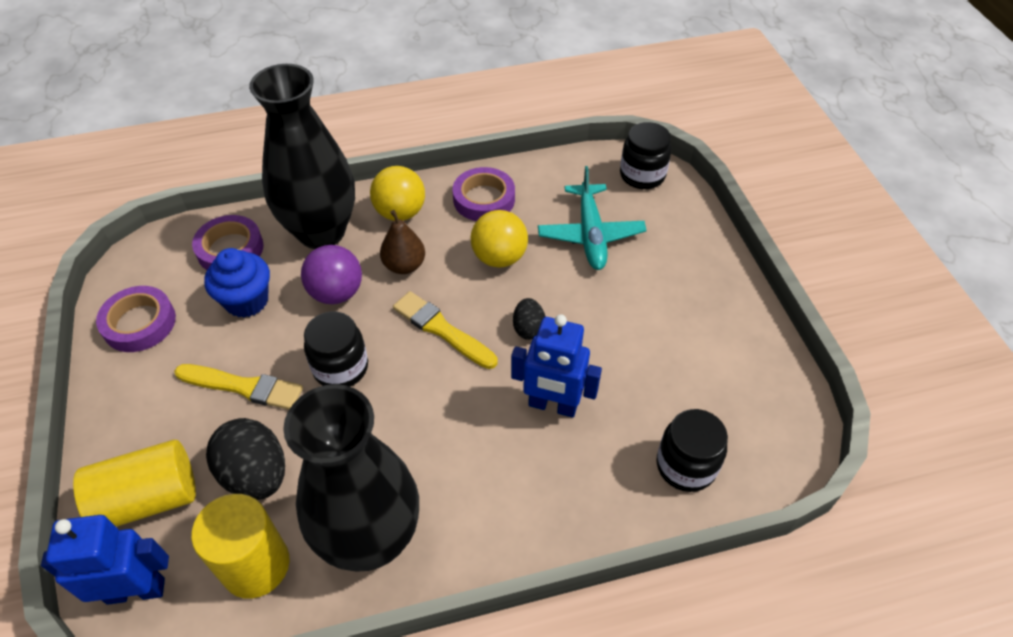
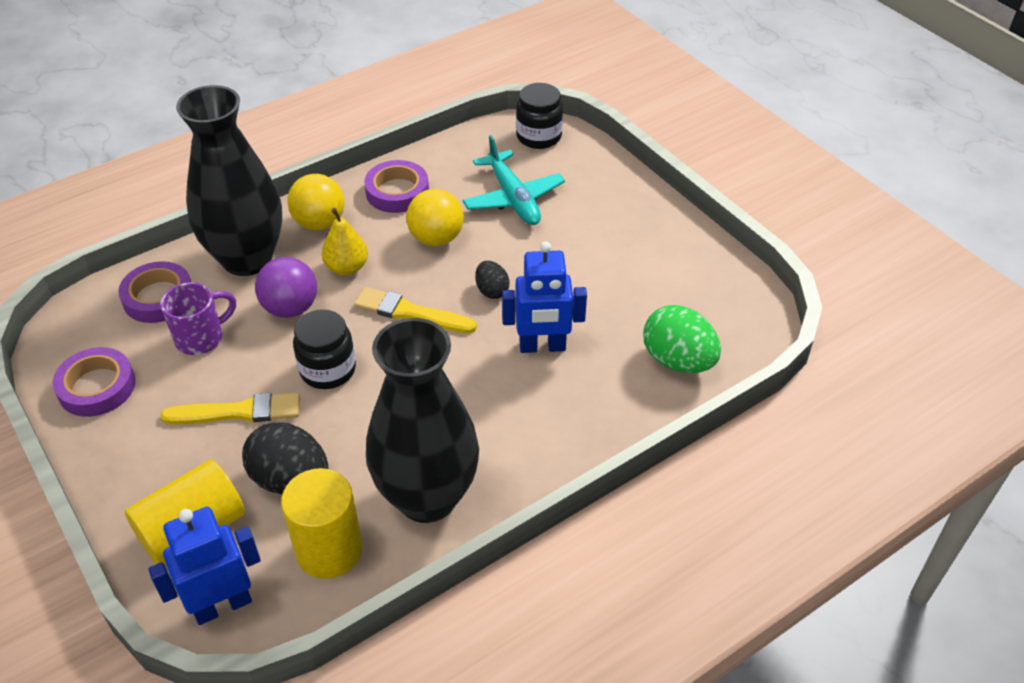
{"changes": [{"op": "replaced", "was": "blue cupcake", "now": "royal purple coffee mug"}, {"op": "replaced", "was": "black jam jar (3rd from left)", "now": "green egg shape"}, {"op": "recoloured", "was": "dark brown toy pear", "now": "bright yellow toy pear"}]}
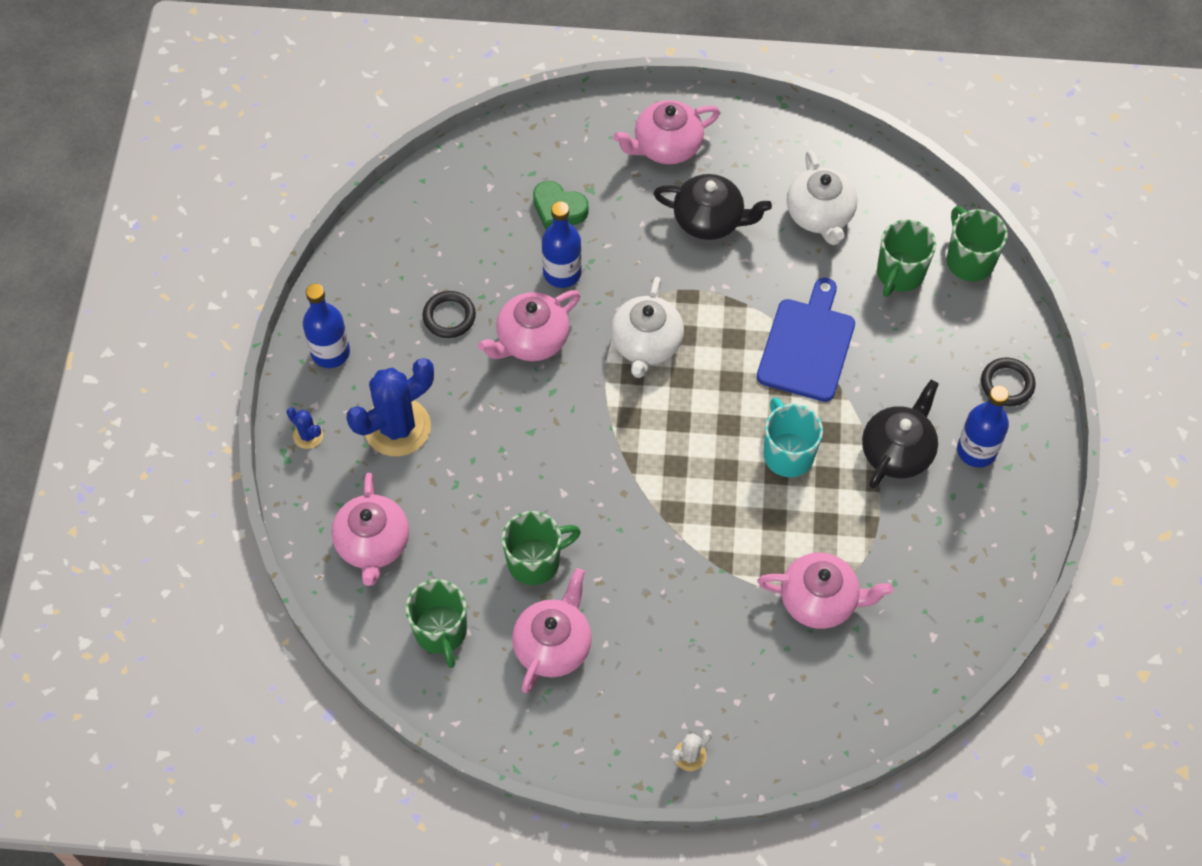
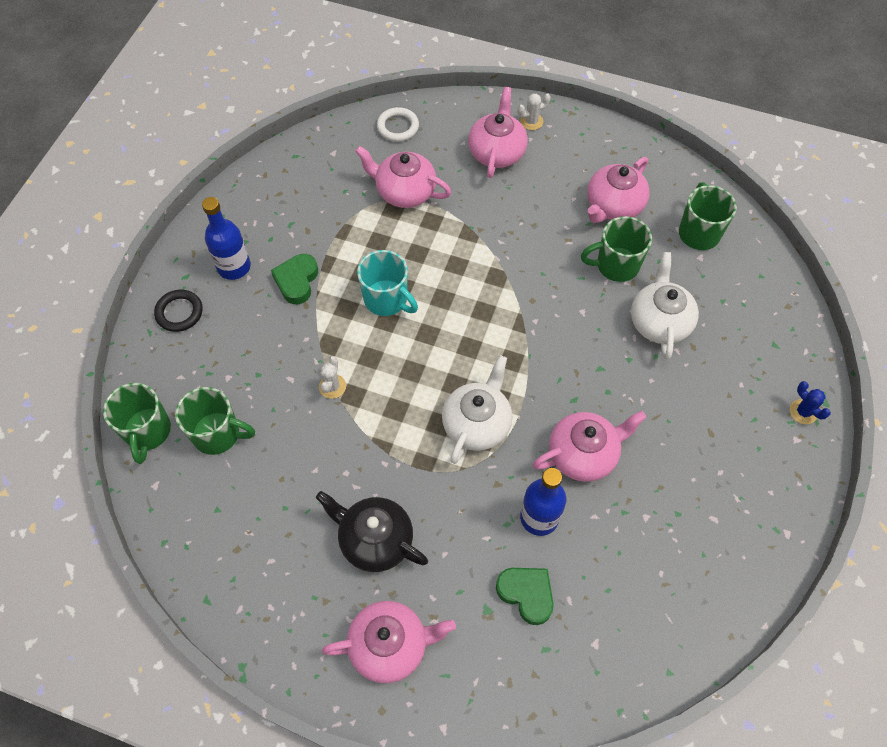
{"changes": [{"op": "removed", "was": "blue drink bottle (1st from left)"}, {"op": "removed", "was": "blue saguaro cactus (2nd from left)"}, {"op": "removed", "was": "black ring (1st from left)"}, {"op": "added", "now": "white ring"}, {"op": "moved", "was": "rose-pink tea pot (1st from left in the first image)", "now": "rose-pink tea pot (3rd from left)"}, {"op": "moved", "was": "white tea pot (2nd from left)"}, {"op": "replaced", "was": "blue cutting board", "now": "white saguaro cactus (1st from left)"}, {"op": "replaced", "was": "black tea pot (2nd from left)", "now": "green love heart (1st from left)"}, {"op": "turned", "was": "aqua coffee mug", "clockwise": -45}, {"op": "turned", "was": "green coffee mug (3rd from left in the first image)", "clockwise": 60}]}
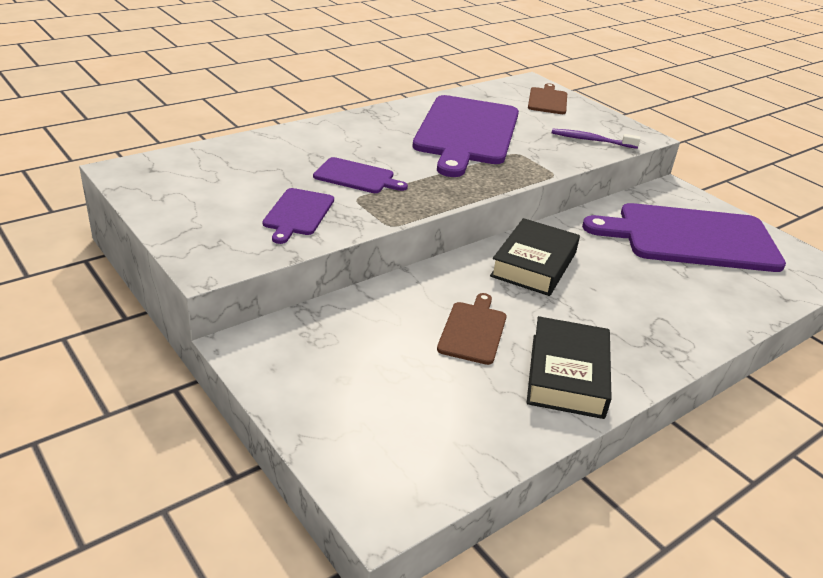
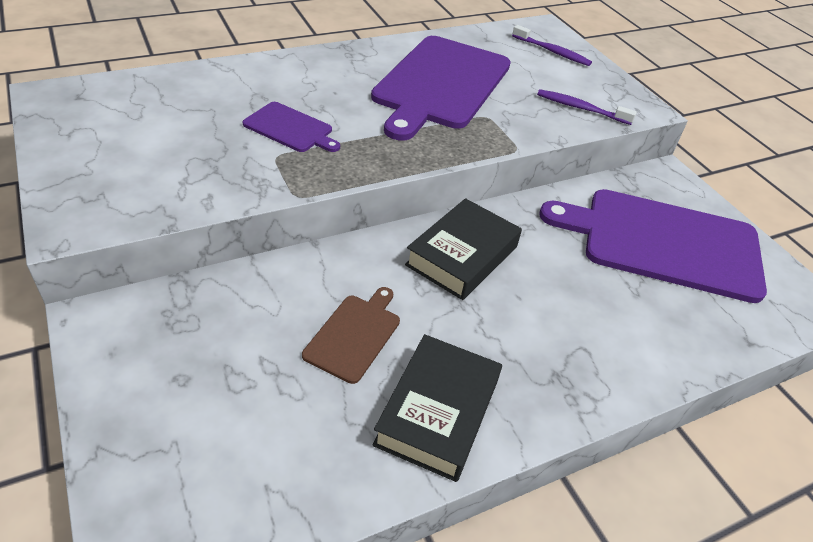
{"changes": [{"op": "removed", "was": "royal purple cutting board (1st from left)"}, {"op": "replaced", "was": "dark brown cutting board (2nd from left)", "now": "royal purple dental brush (1st from left)"}]}
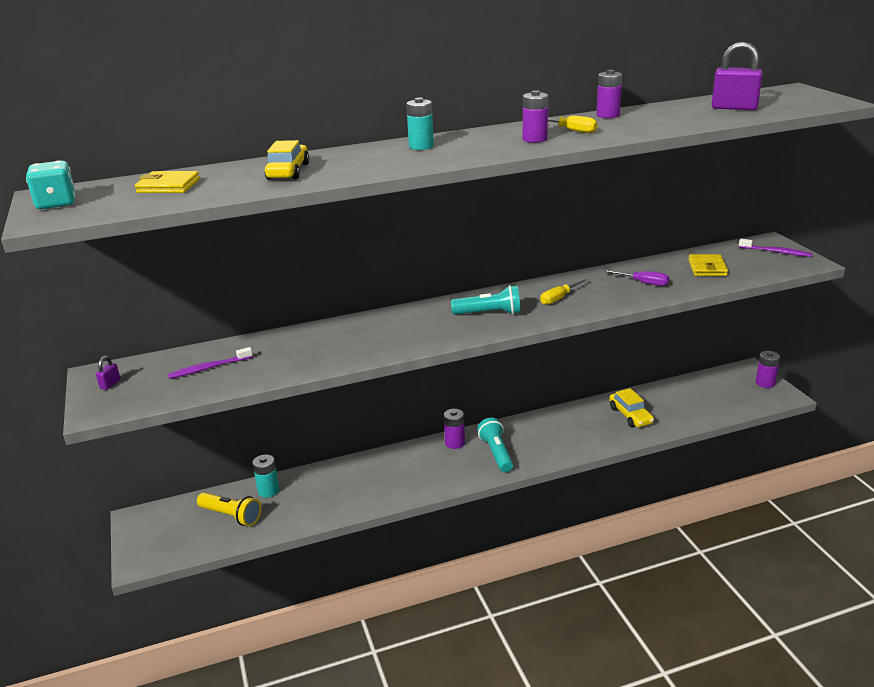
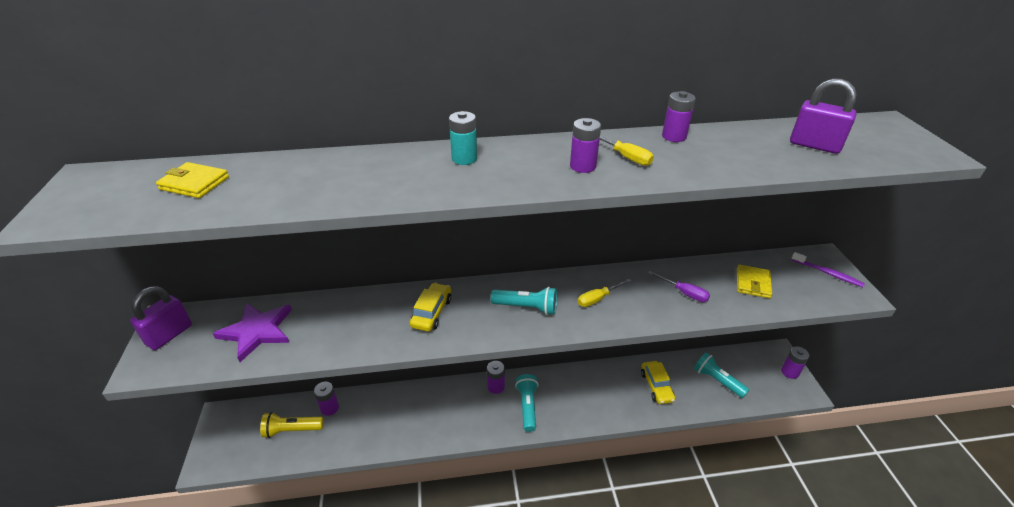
{"changes": [{"op": "removed", "was": "aqua game die"}, {"op": "added", "now": "aqua pocket torch (3rd from left)"}, {"op": "moved", "was": "bright yellow toy car (1st from left)"}, {"op": "replaced", "was": "royal purple dental brush (1st from left)", "now": "royal purple five-pointed star"}, {"op": "recoloured", "was": "aqua AA battery (1st from left)", "now": "royal purple AA battery (1st from left)"}, {"op": "turned", "was": "bright yellow pocket torch", "clockwise": 135}, {"op": "resized", "was": "royal purple small lock (1st from left)", "ratio": 2.16}]}
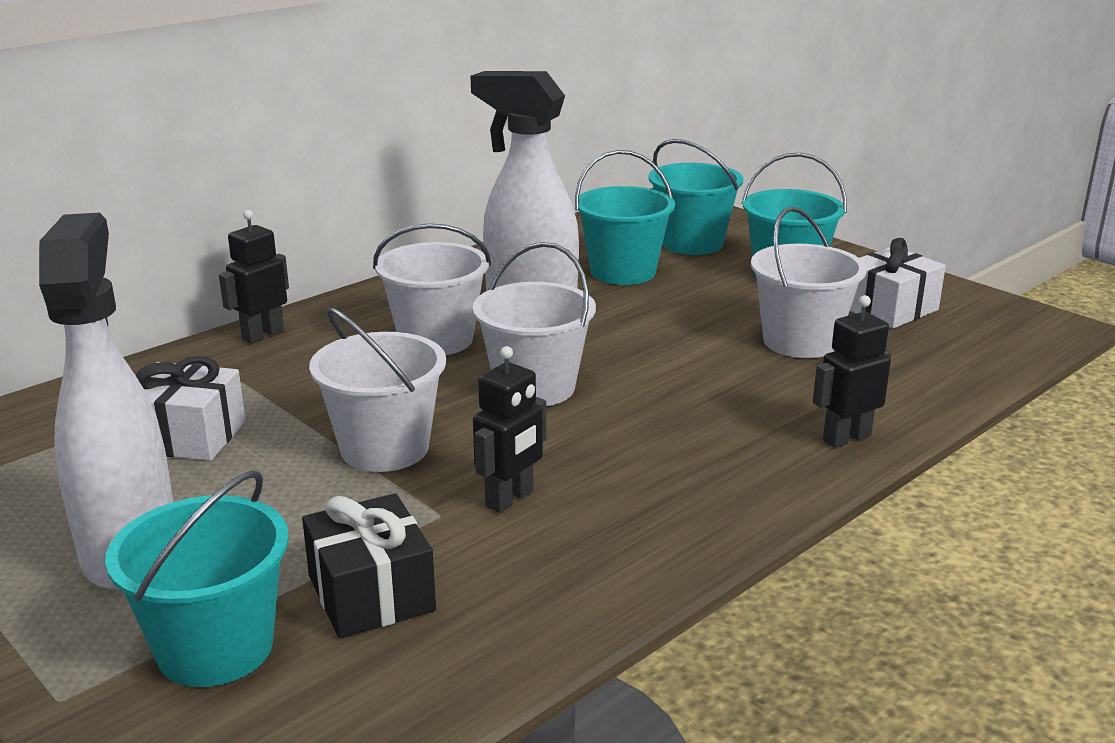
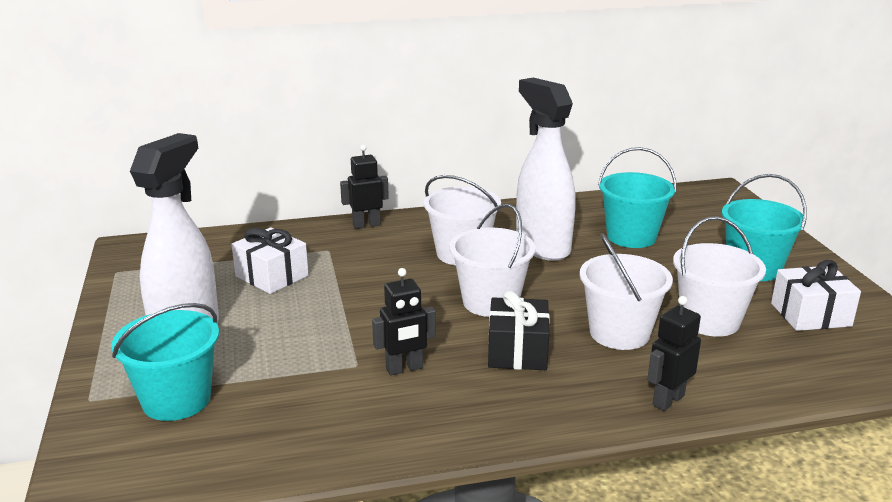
{"changes": [{"op": "removed", "was": "aqua sand bucket (3rd from left)"}, {"op": "moved", "was": "black present"}, {"op": "moved", "was": "white sand bucket (1st from left in the first image)", "now": "white sand bucket (3rd from left)"}, {"op": "turned", "was": "black robot (3rd from left)", "clockwise": -45}]}
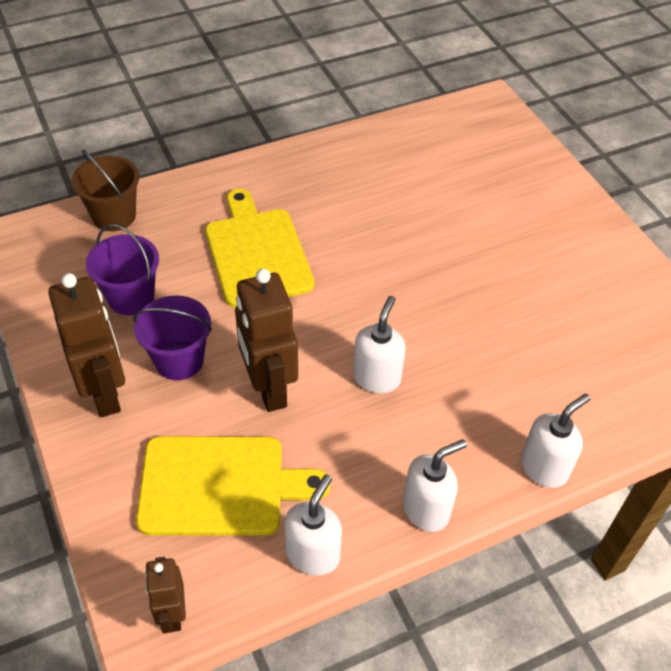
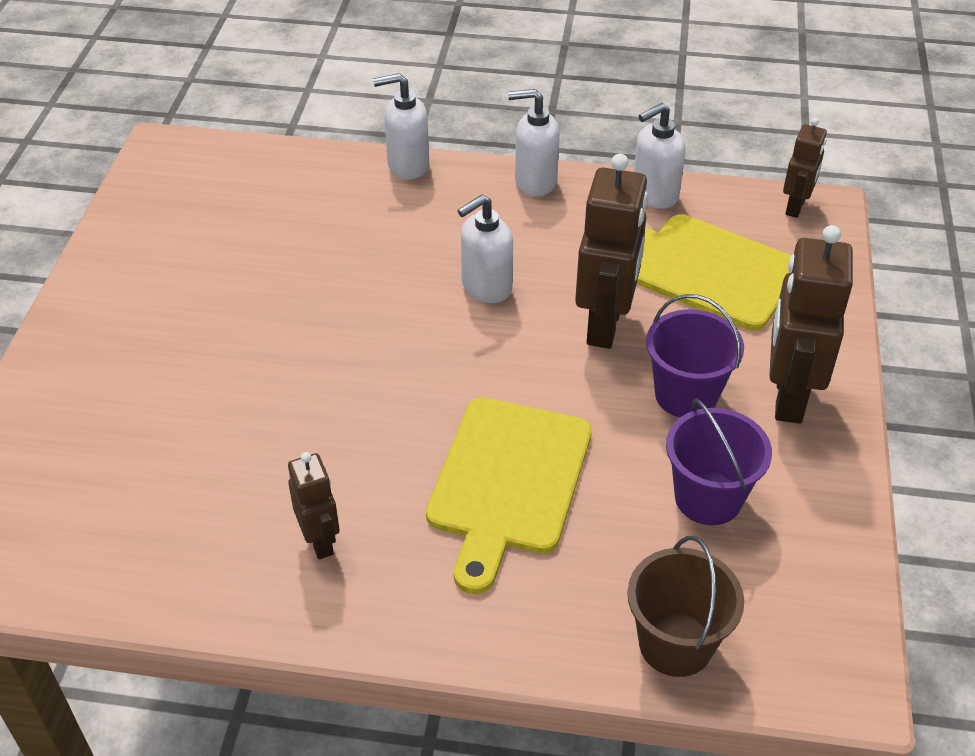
{"changes": [{"op": "added", "now": "dark brown robot (1st from left)"}]}
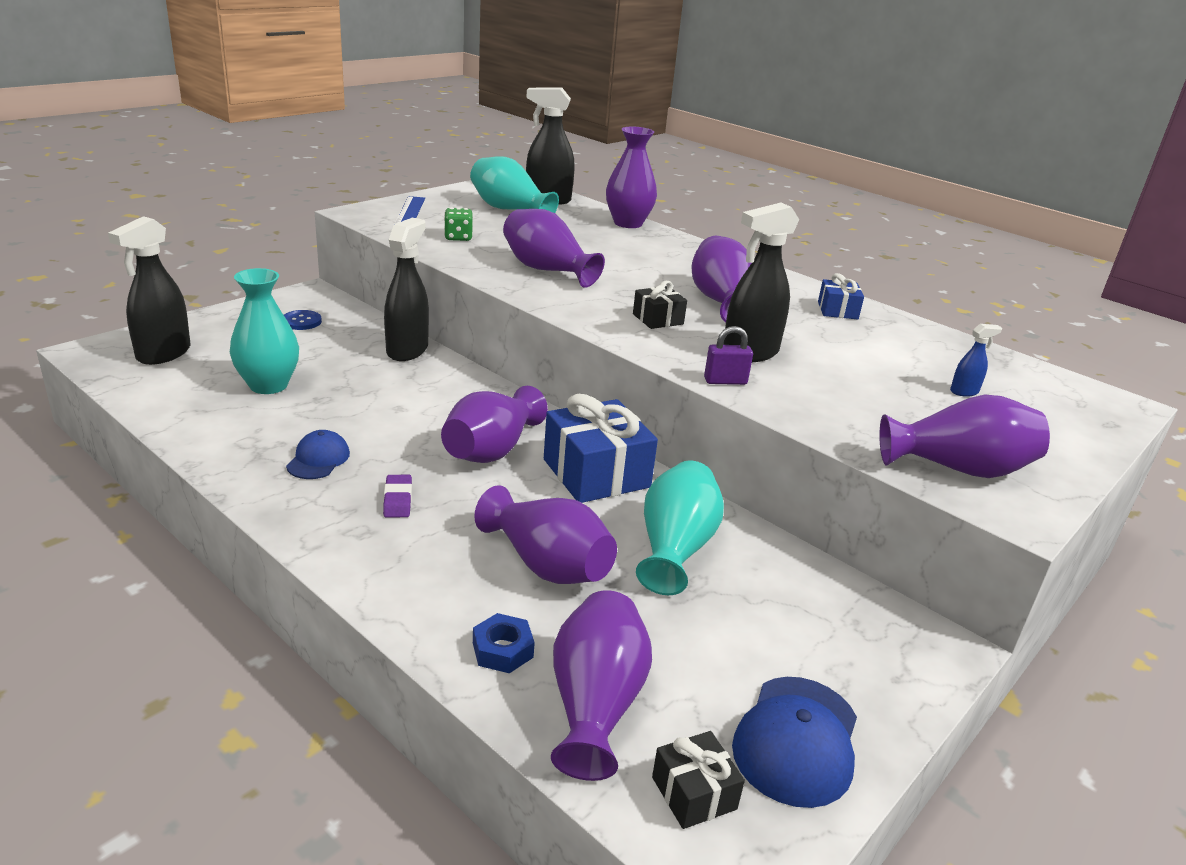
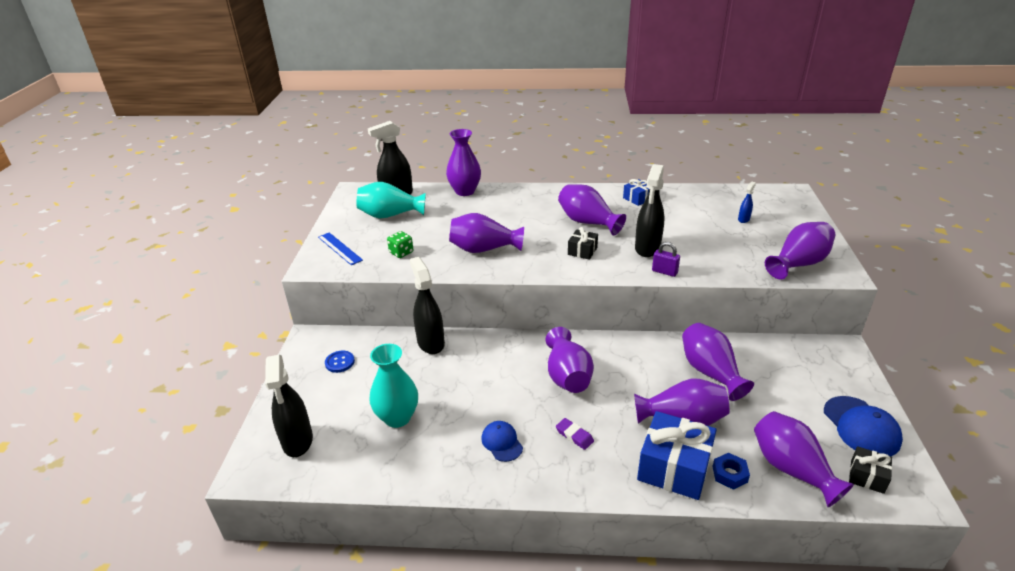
{"changes": [{"op": "moved", "was": "blue present (1st from left in the first image)", "now": "blue present (2nd from left)"}, {"op": "recoloured", "was": "aqua vase (3rd from left)", "now": "royal purple vase (6th from left)"}, {"op": "turned", "was": "royal purple small lock", "clockwise": 75}]}
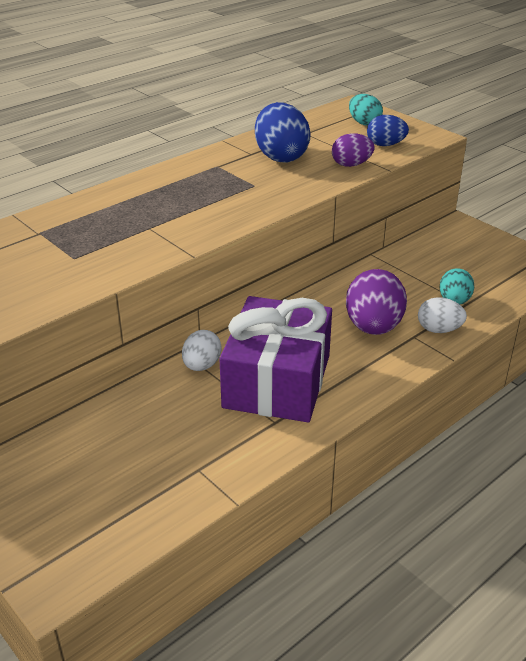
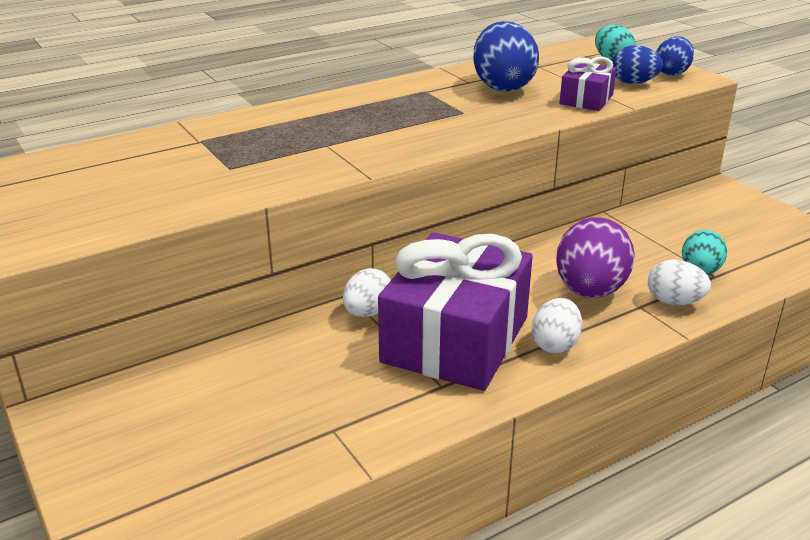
{"changes": [{"op": "added", "now": "white egg shape (2nd from left)"}, {"op": "added", "now": "blue egg shape (3rd from left)"}, {"op": "replaced", "was": "royal purple egg shape (1st from left)", "now": "royal purple present (2nd from left)"}]}
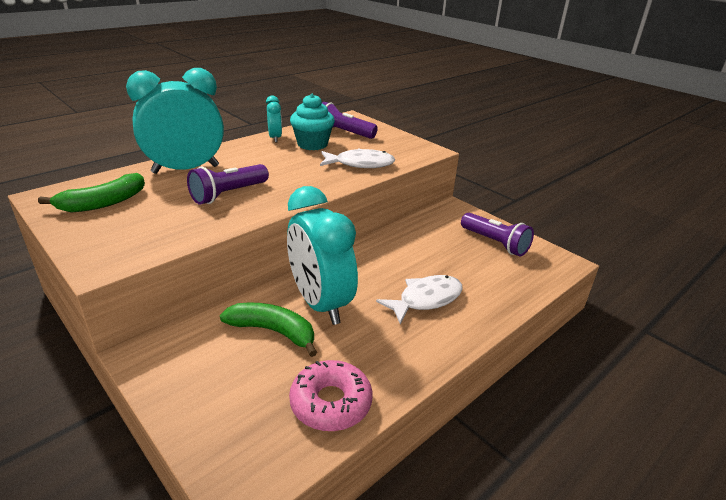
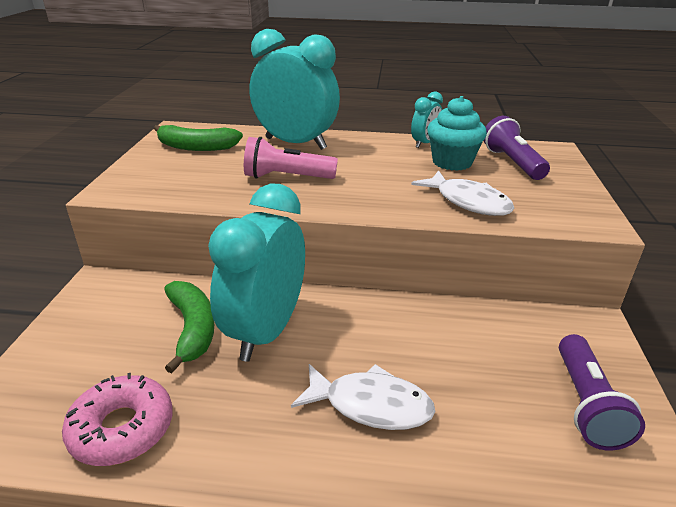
{"changes": [{"op": "recoloured", "was": "royal purple pocket torch (1st from left)", "now": "rose-pink pocket torch"}]}
